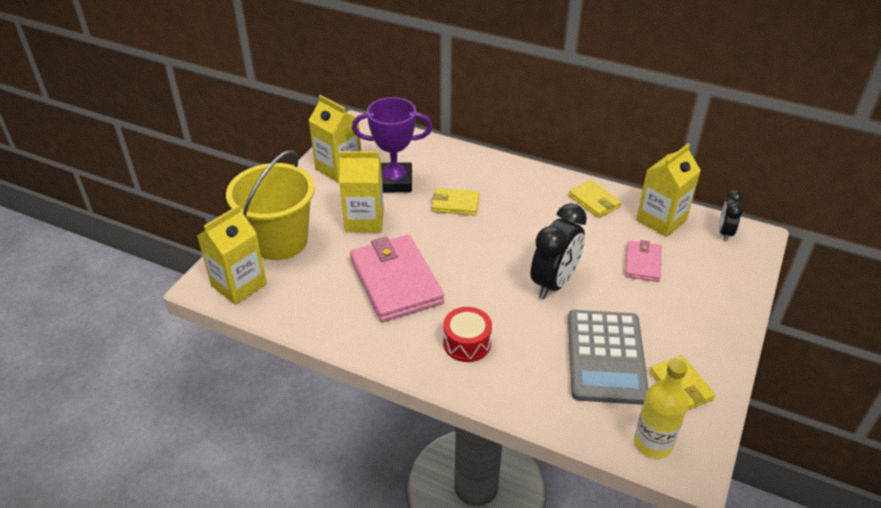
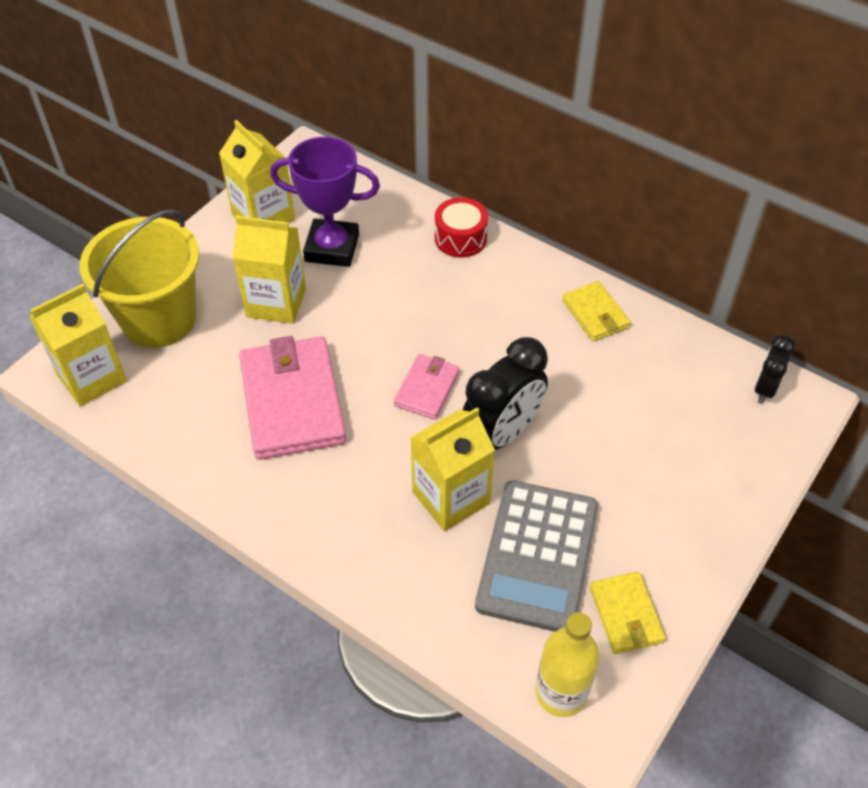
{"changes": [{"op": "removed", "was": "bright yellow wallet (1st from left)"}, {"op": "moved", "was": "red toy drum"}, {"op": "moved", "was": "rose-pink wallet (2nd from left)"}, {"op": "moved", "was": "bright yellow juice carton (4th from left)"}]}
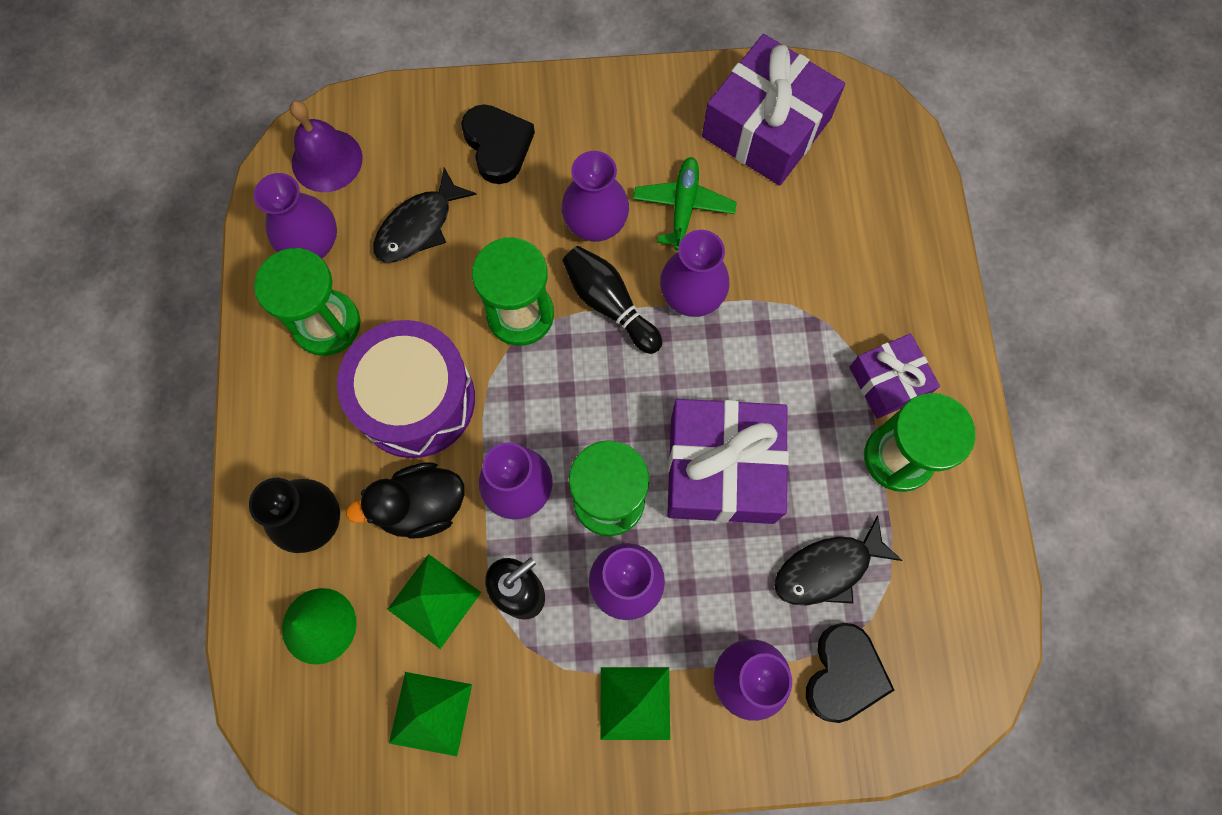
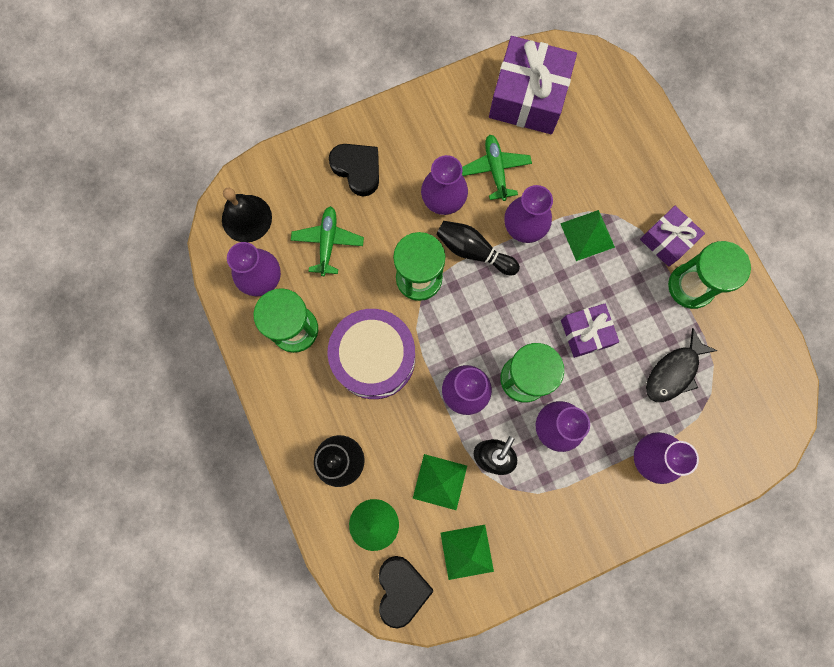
{"changes": [{"op": "removed", "was": "black toy duck"}, {"op": "moved", "was": "green solid pyramid (3rd from left)"}, {"op": "moved", "was": "black love heart (2nd from left)"}, {"op": "replaced", "was": "black fish (1st from left)", "now": "green toy plane (1st from left)"}, {"op": "recoloured", "was": "royal purple school bell", "now": "black school bell"}, {"op": "resized", "was": "royal purple present (1st from left in the first image)", "ratio": 0.57}]}
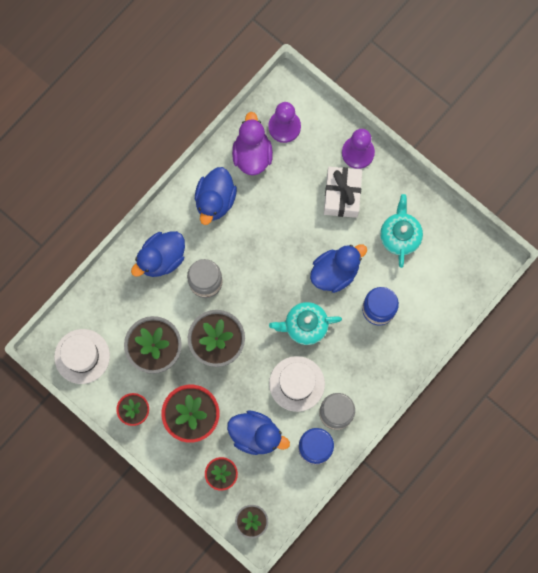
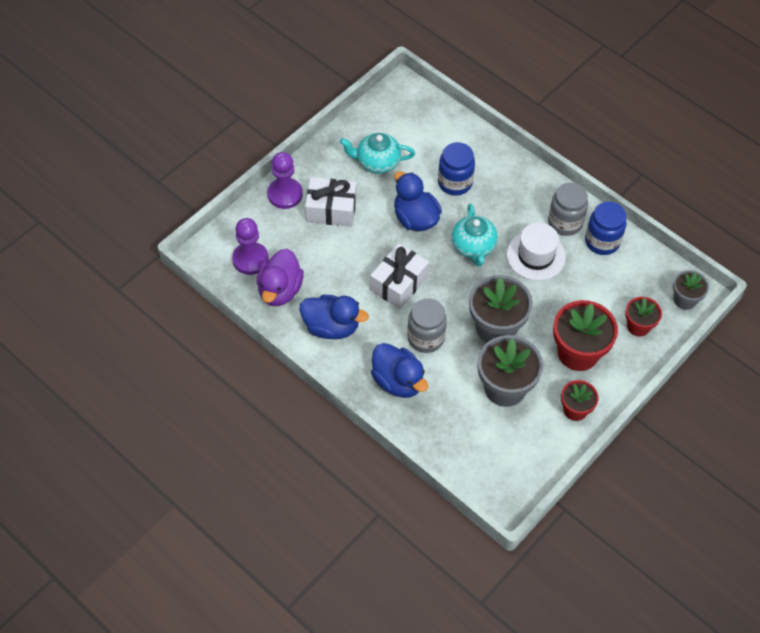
{"changes": [{"op": "removed", "was": "white top hat (1st from left)"}, {"op": "removed", "was": "blue toy duck (3rd from left)"}, {"op": "added", "now": "white present (2nd from left)"}, {"op": "turned", "was": "royal purple toy duck", "clockwise": -75}]}
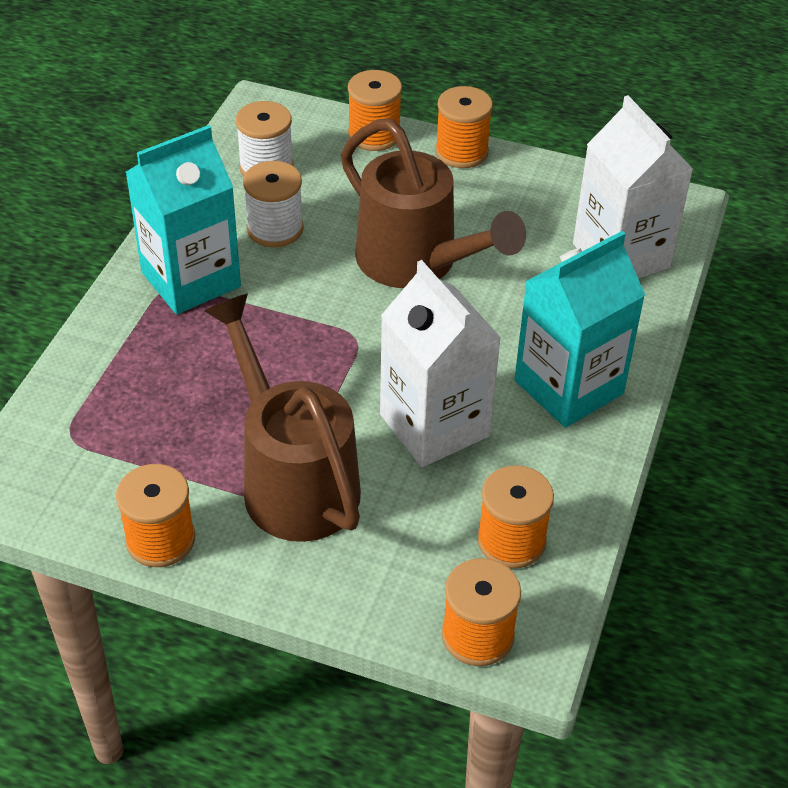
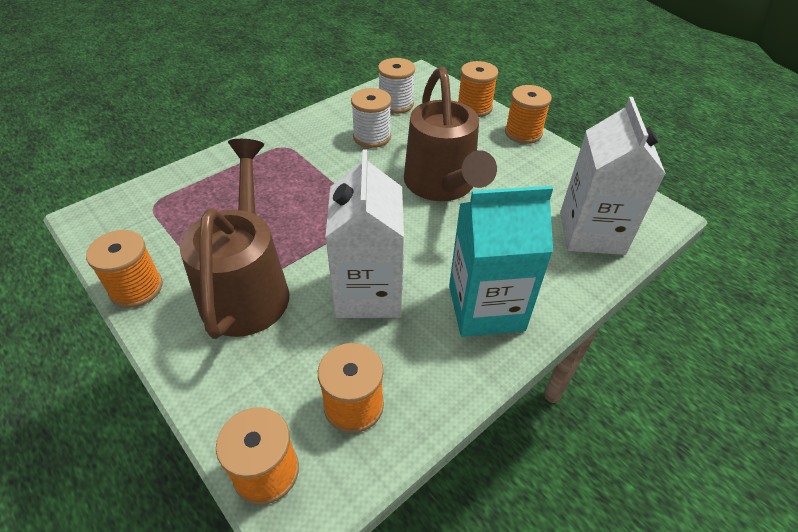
{"changes": [{"op": "removed", "was": "aqua juice carton (1st from left)"}]}
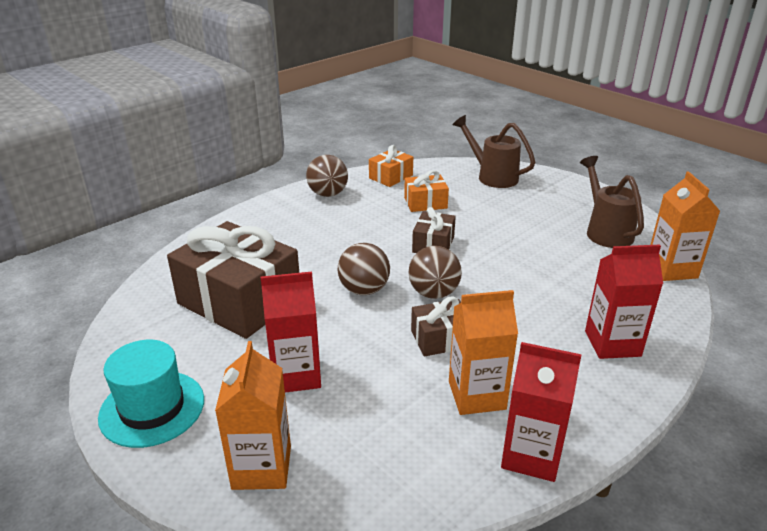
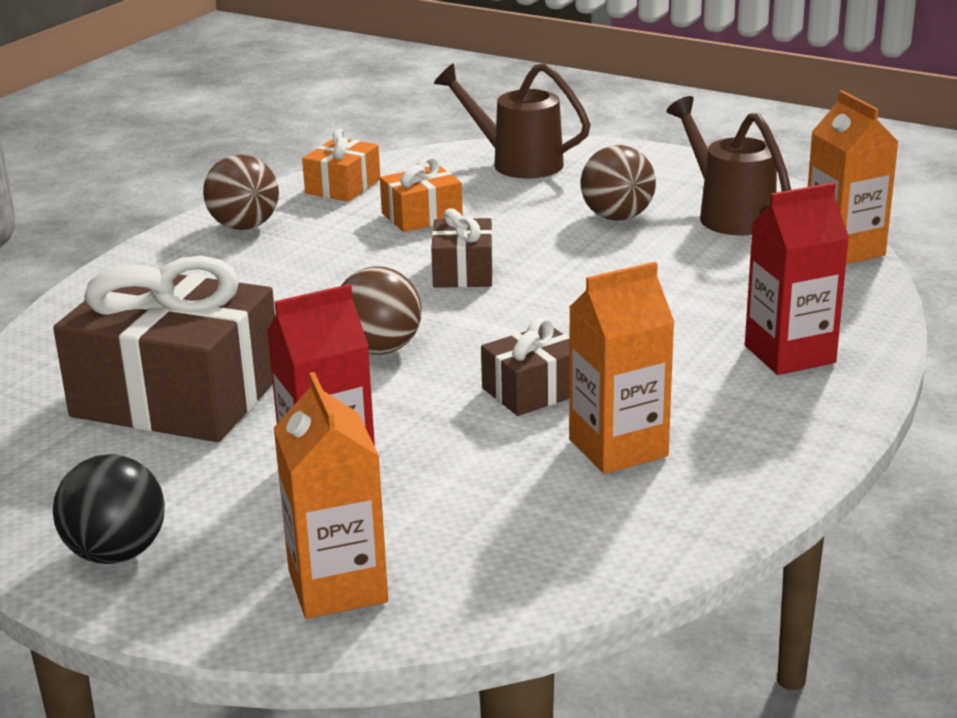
{"changes": [{"op": "removed", "was": "red juice carton (2nd from left)"}, {"op": "moved", "was": "dark brown sphere (3rd from left)"}, {"op": "replaced", "was": "aqua top hat", "now": "black sphere"}]}
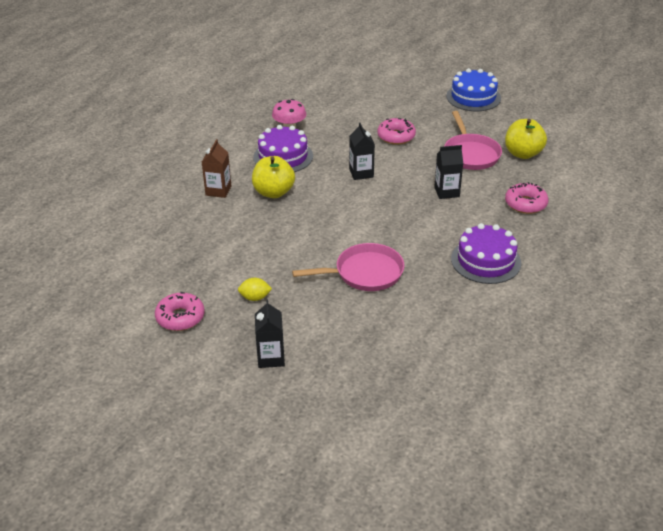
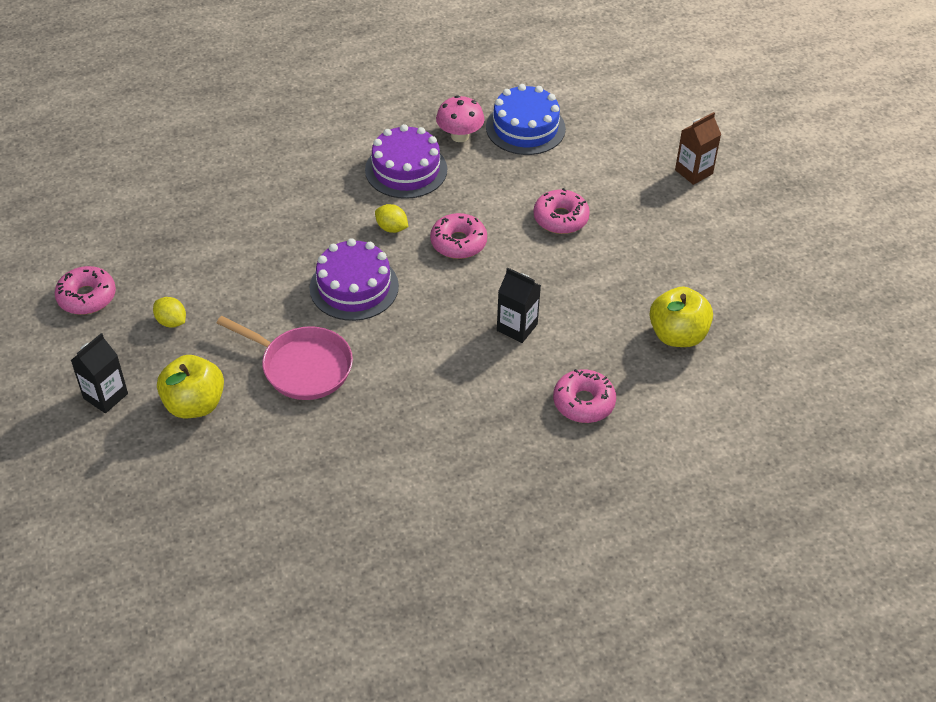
{"changes": [{"op": "removed", "was": "rose-pink pan (2nd from left)"}, {"op": "added", "now": "bright yellow lemon (2nd from left)"}, {"op": "moved", "was": "dark brown juice carton"}, {"op": "moved", "was": "bright yellow apple (1st from left)"}, {"op": "moved", "was": "blue gateau"}, {"op": "moved", "was": "royal purple gateau (2nd from left in the first image)", "now": "royal purple gateau (1st from left)"}, {"op": "replaced", "was": "black juice carton (2nd from left)", "now": "rose-pink glazed donut (2nd from left)"}]}
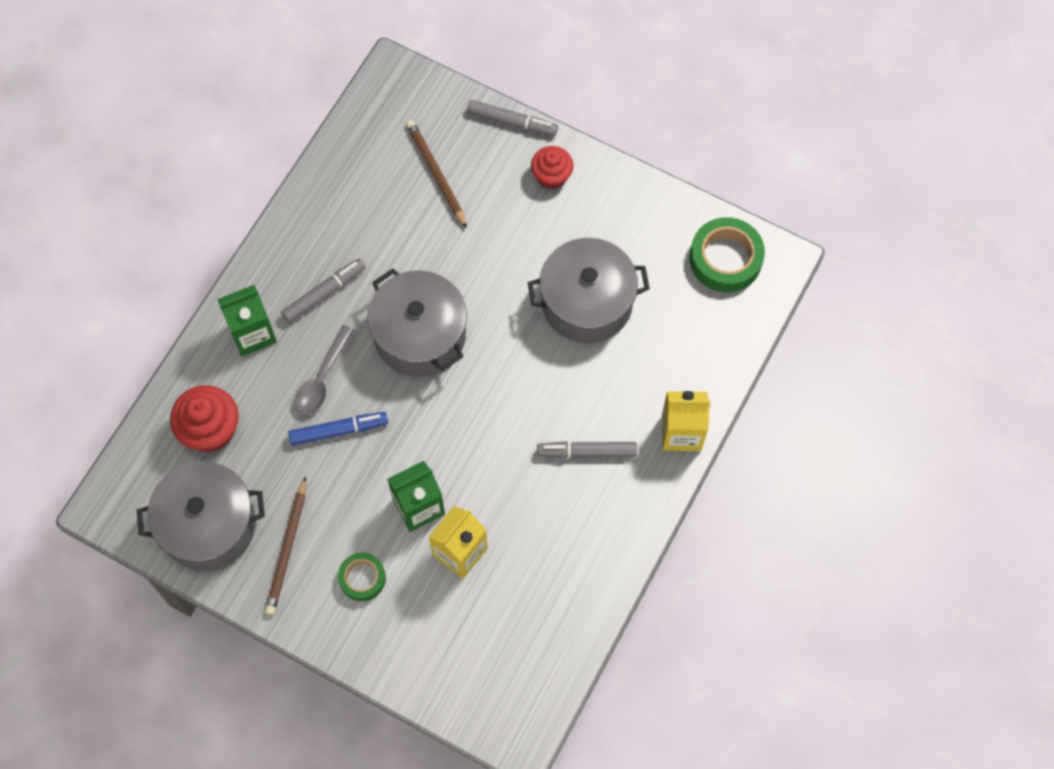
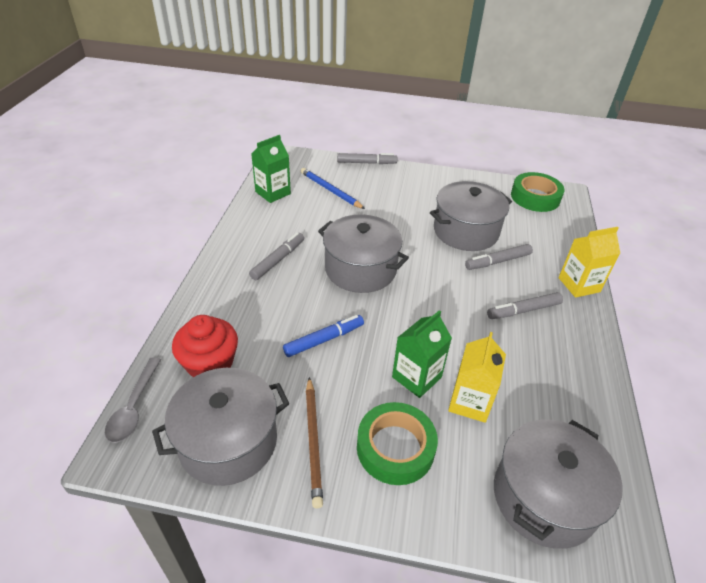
{"changes": [{"op": "removed", "was": "red cupcake (2nd from left)"}, {"op": "added", "now": "ash-grey marker (3rd from left)"}, {"op": "added", "now": "ash-grey stockpot (4th from left)"}, {"op": "moved", "was": "green juice carton (1st from left)"}, {"op": "moved", "was": "ash-grey tablespoon"}, {"op": "recoloured", "was": "dark brown wooden pencil (2nd from left)", "now": "blue wooden pencil"}, {"op": "resized", "was": "green sticky tape (1st from left)", "ratio": 1.67}]}
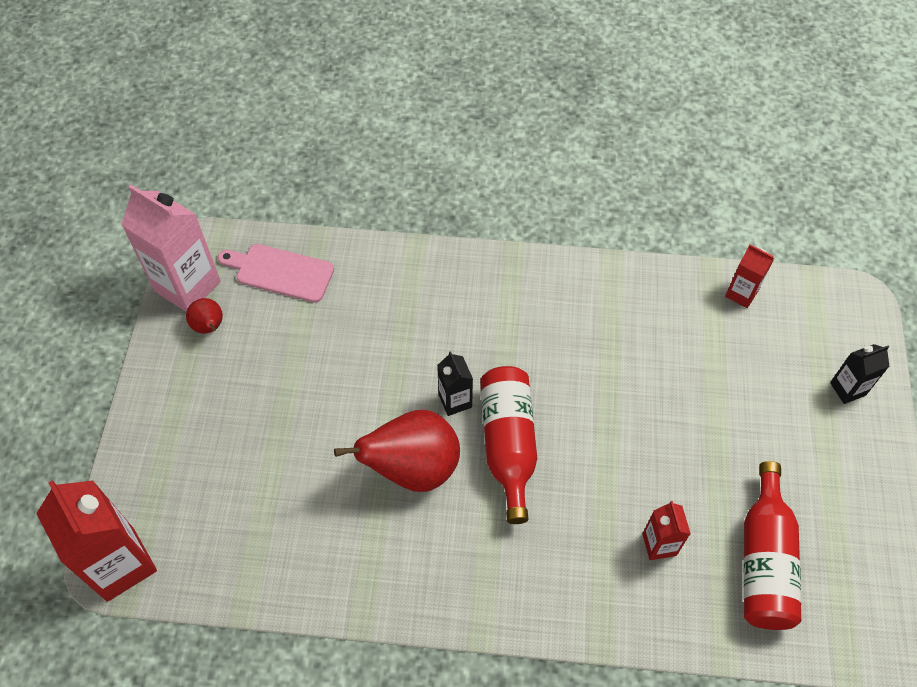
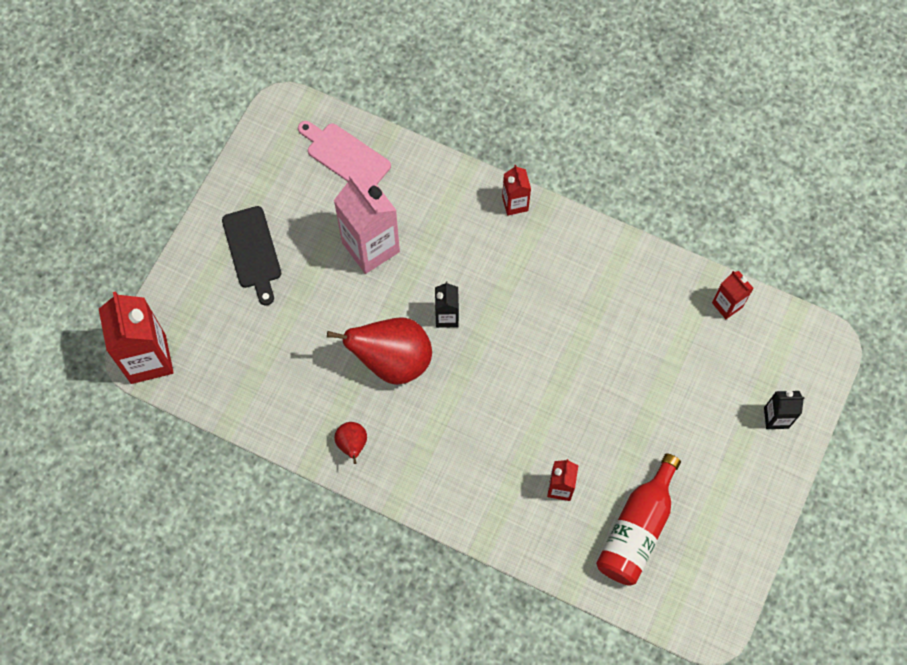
{"changes": [{"op": "removed", "was": "red drink bottle (1st from left)"}, {"op": "added", "now": "black cutting board"}, {"op": "added", "now": "red juice carton (2nd from left)"}, {"op": "moved", "was": "rose-pink juice carton"}, {"op": "moved", "was": "red toy pear (1st from left)"}]}
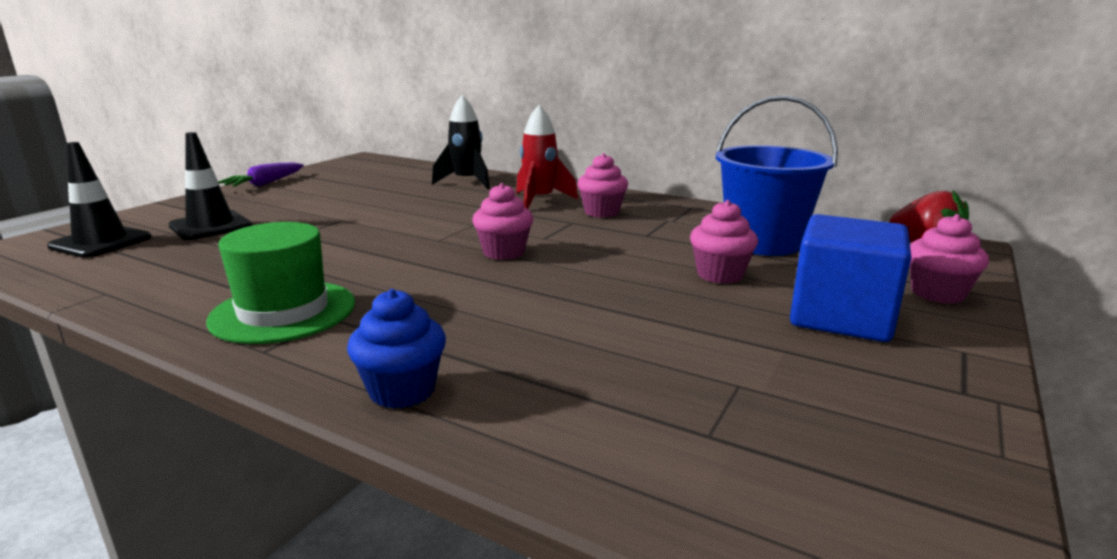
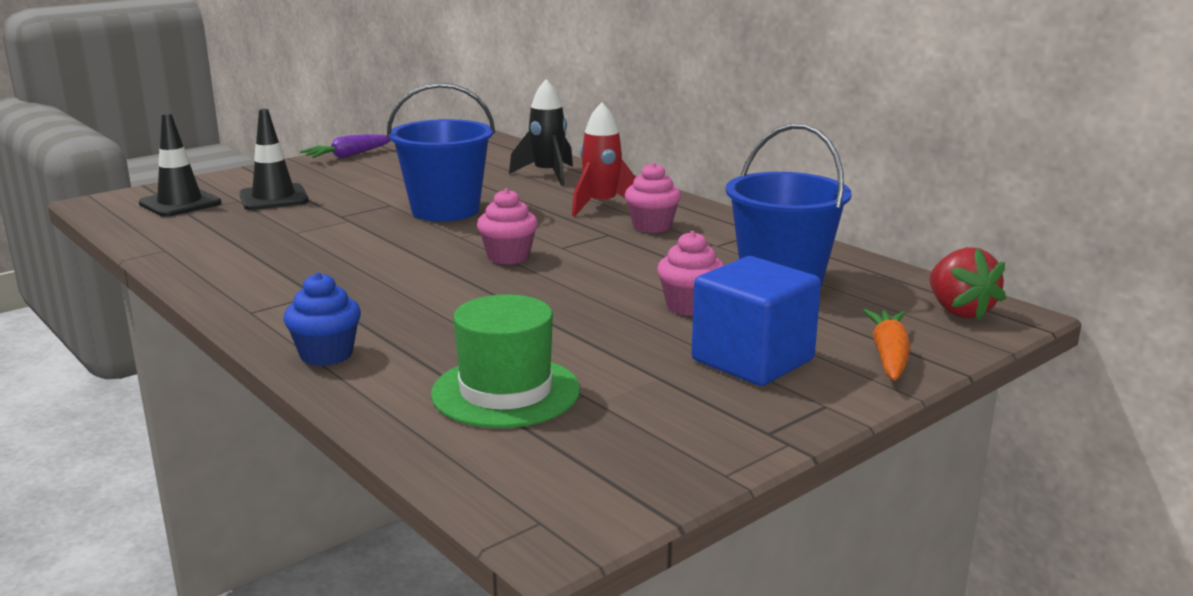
{"changes": [{"op": "added", "now": "blue sand bucket (1st from left)"}, {"op": "moved", "was": "green top hat"}, {"op": "replaced", "was": "rose-pink cupcake (4th from left)", "now": "orange carrot"}]}
